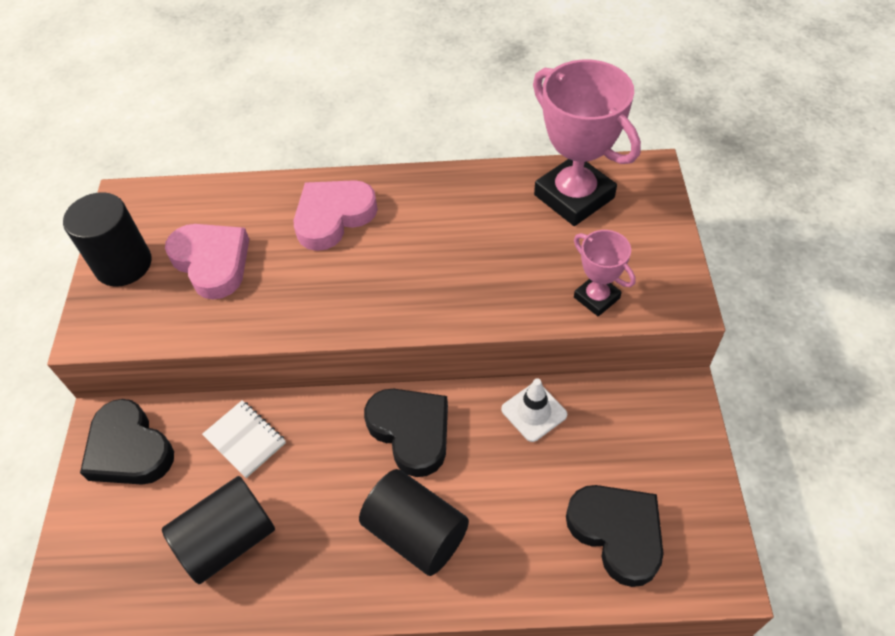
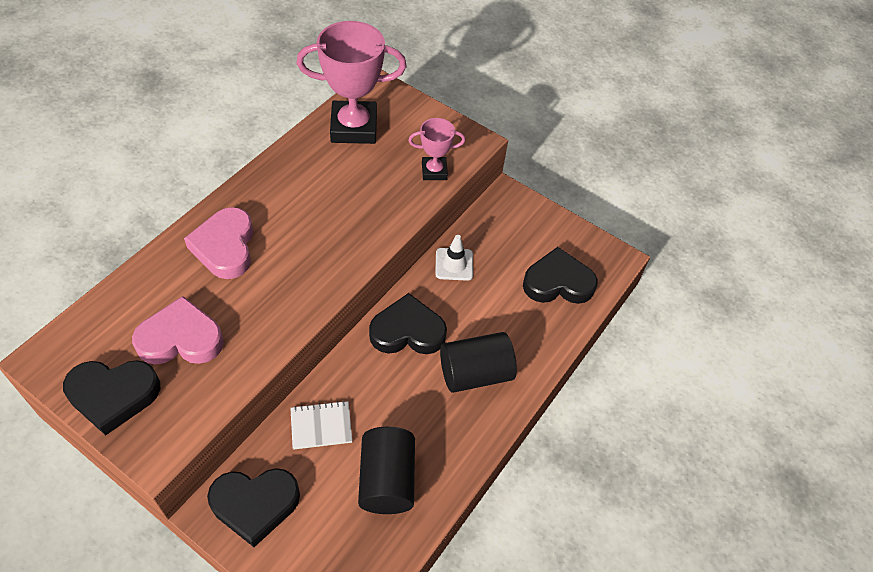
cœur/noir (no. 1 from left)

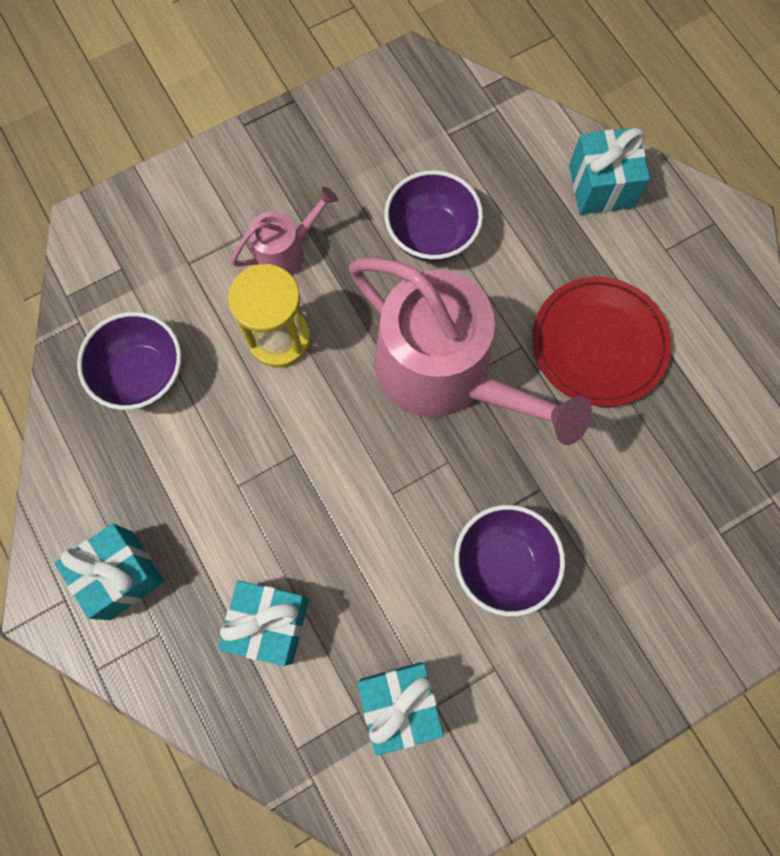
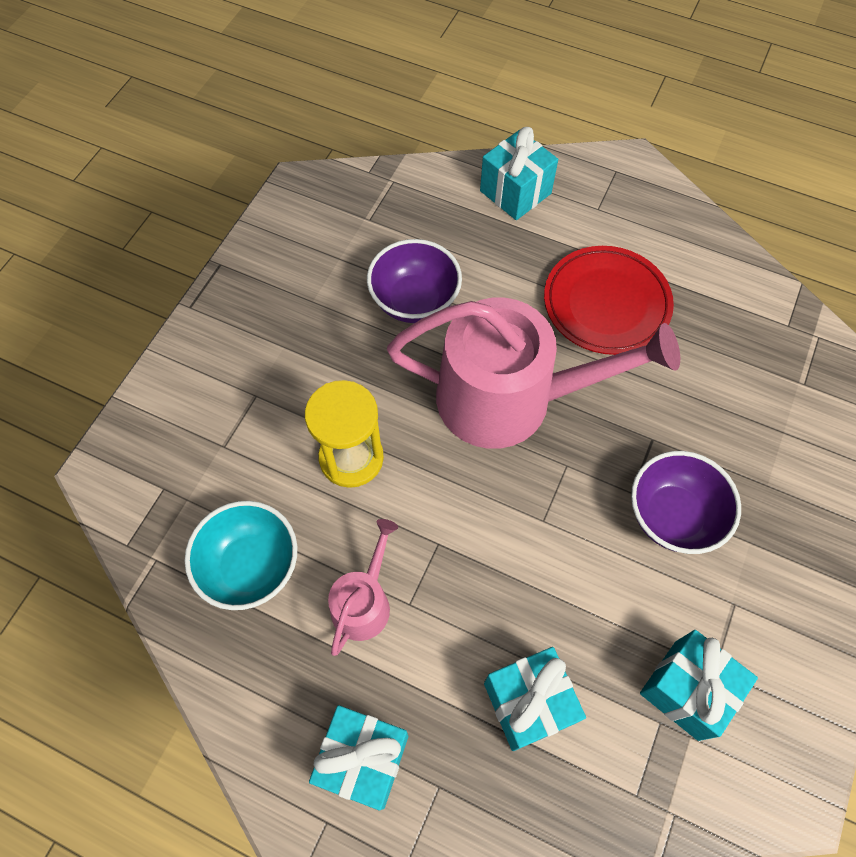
arrosoir/rose (no. 1 from left)
bol/turquoise

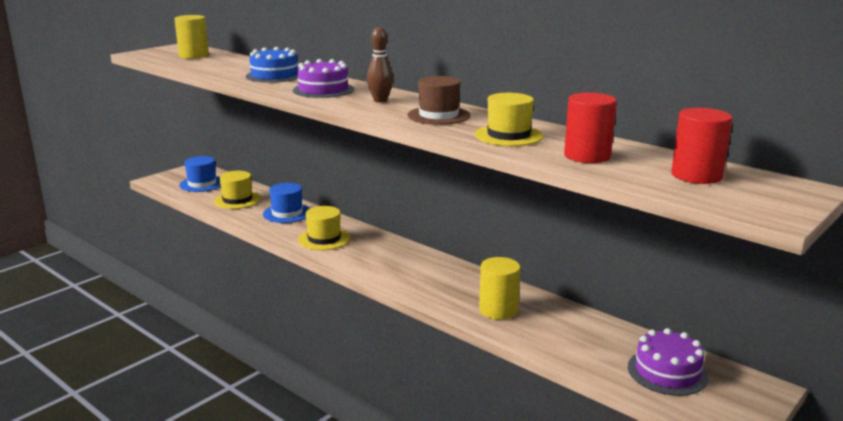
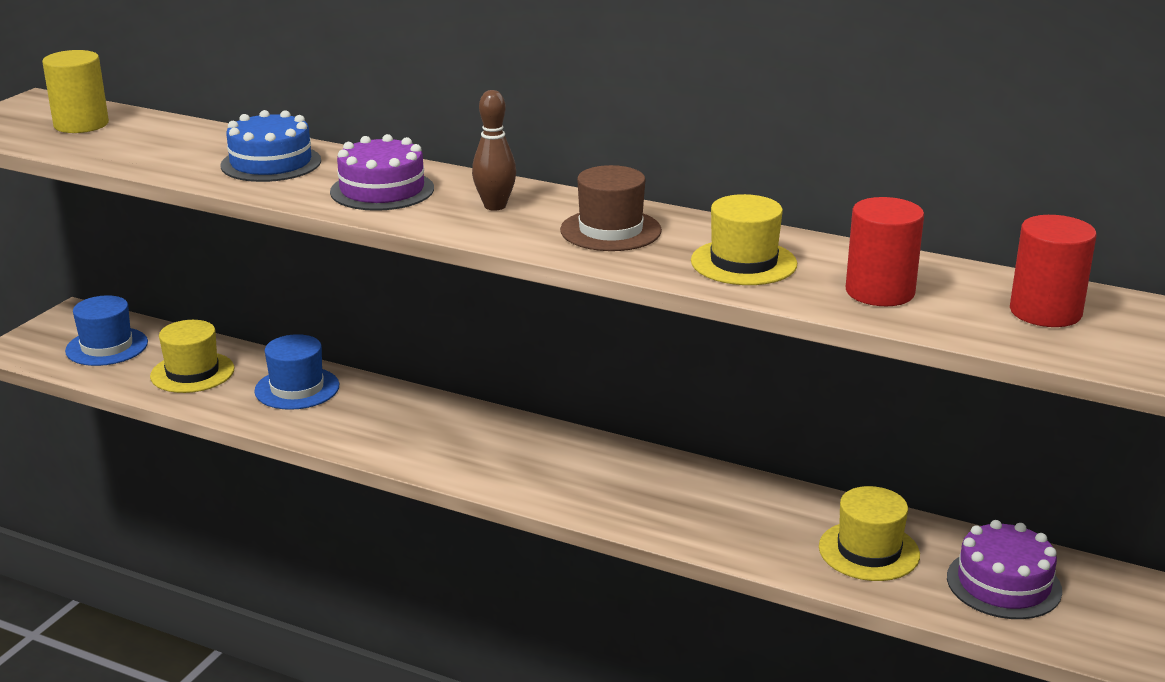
chapeau/jaune (no. 3 from left)
cylindre/jaune (no. 2 from left in the first image)

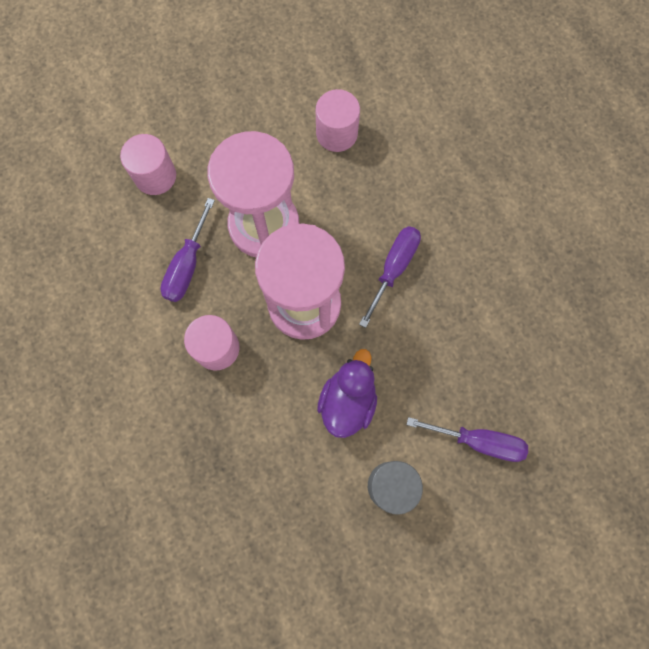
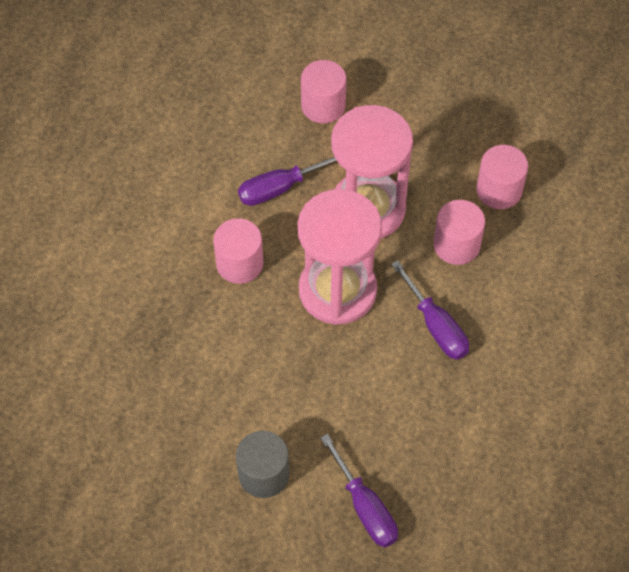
tournevis/violet (no. 3 from left)
canard/violet
cylindre/rose (no. 3 from left)

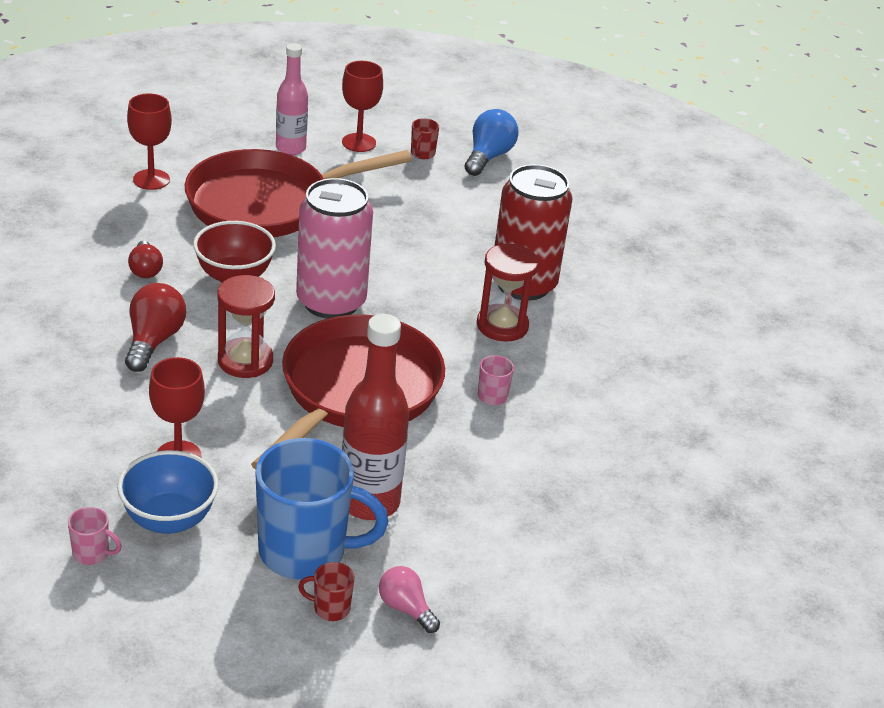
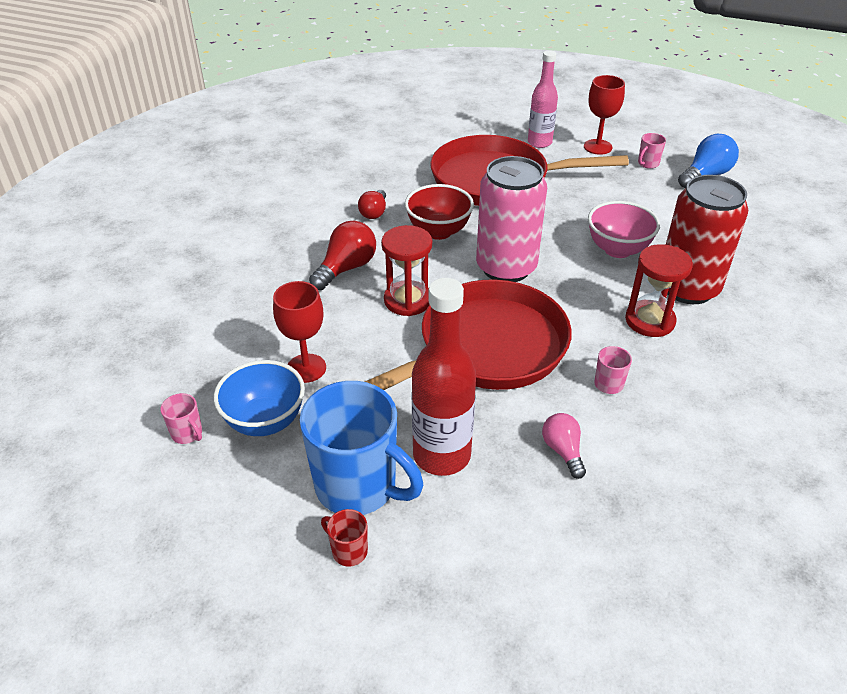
verre à pied/rouge (no. 1 from left in the first image)
tasse/rose (no. 3 from left)
ampoule/rose
bol/rose

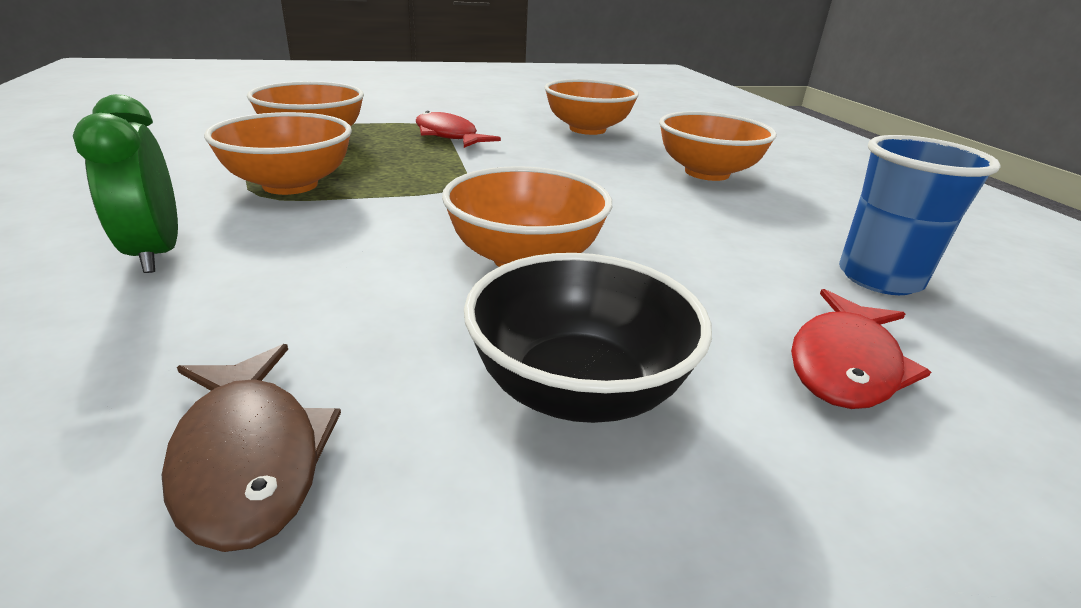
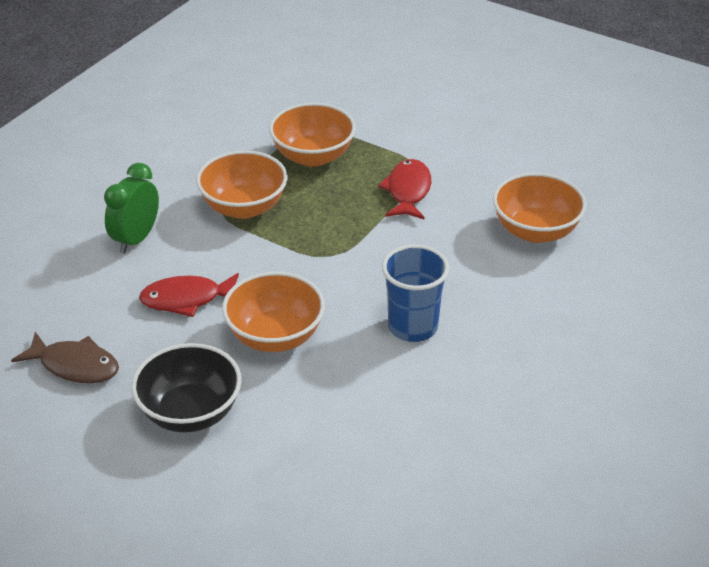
bol/orange (no. 5 from left in the first image)
gobelet/bleu
poisson/rouge (no. 1 from left)
poisson/marron

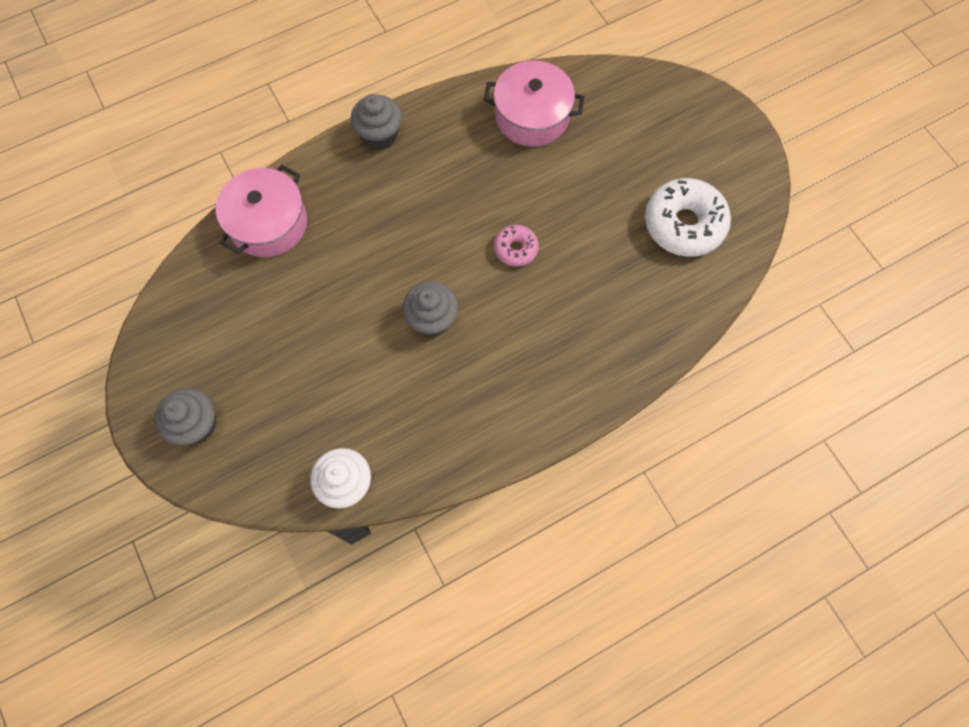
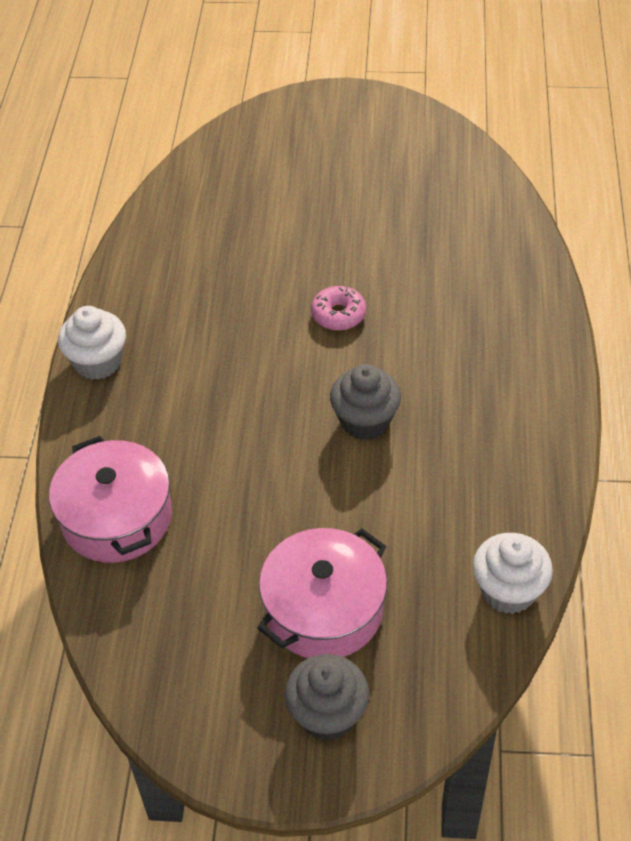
marmite/rose (no. 2 from left)
muffin/blanc (no. 1 from left)
beignet/blanc

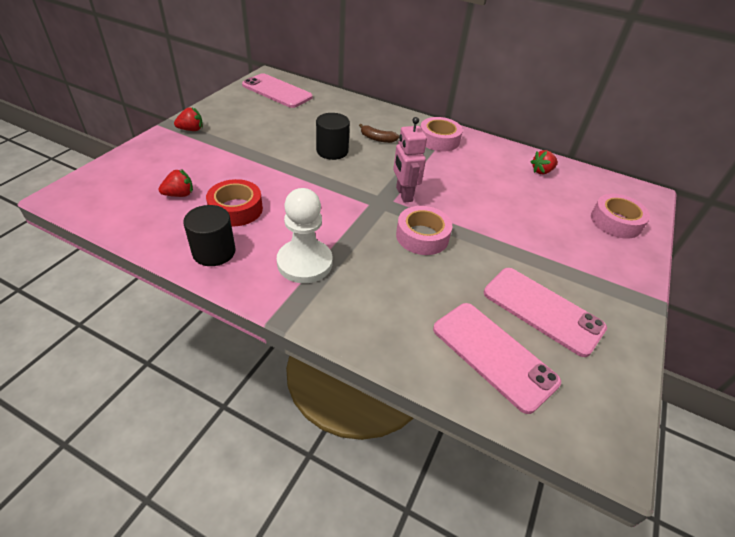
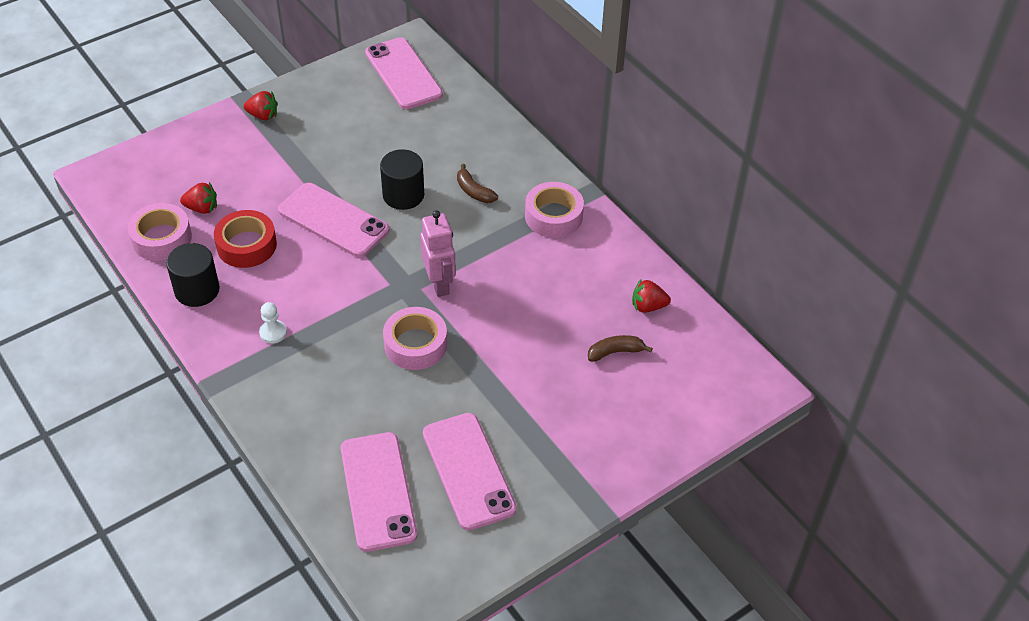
robot/rose
pion/blanc
ruban adhésif/rose (no. 1 from left)
téléphone/rose (no. 1 from left)
banane/marron (no. 2 from left)

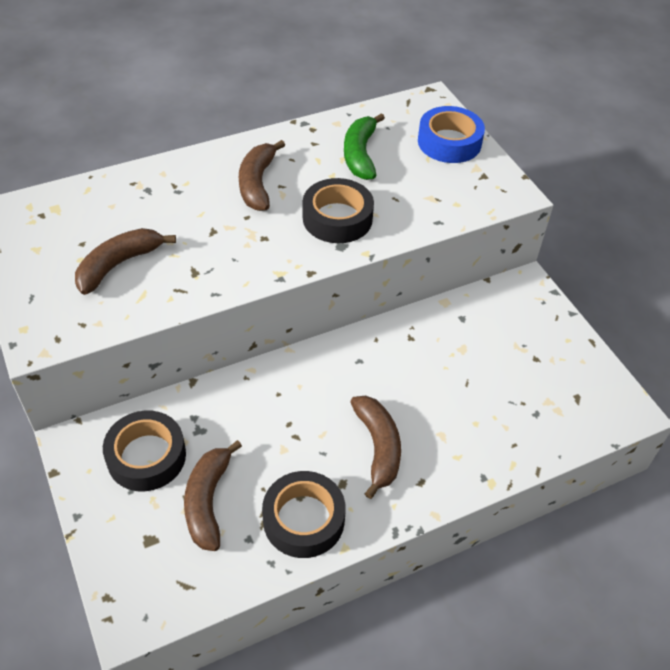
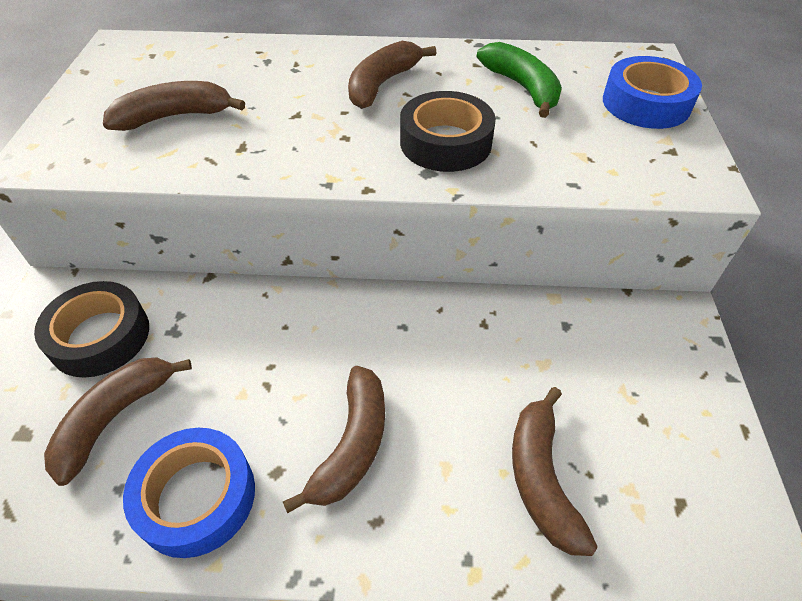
banane/vert
ruban adhésif/bleu (no. 1 from left)
banane/marron (no. 5 from left)

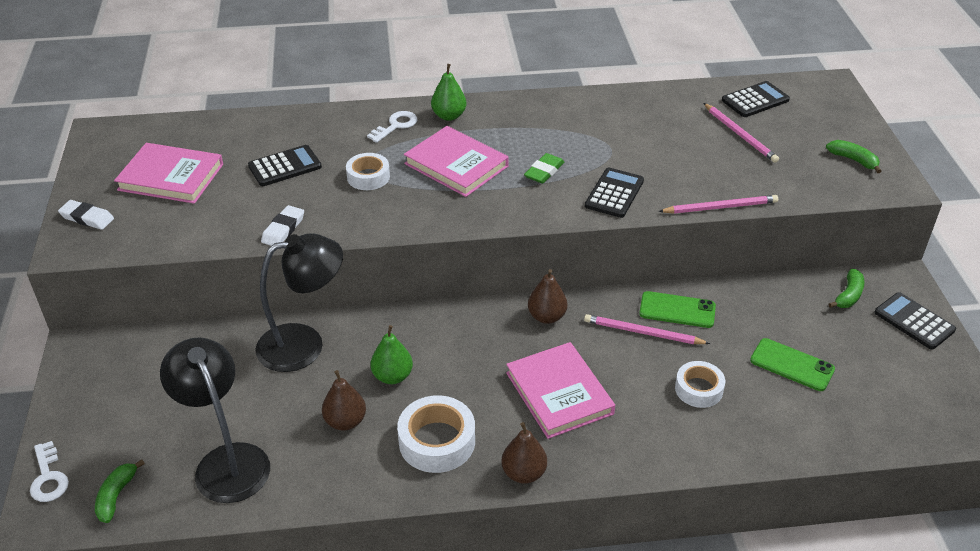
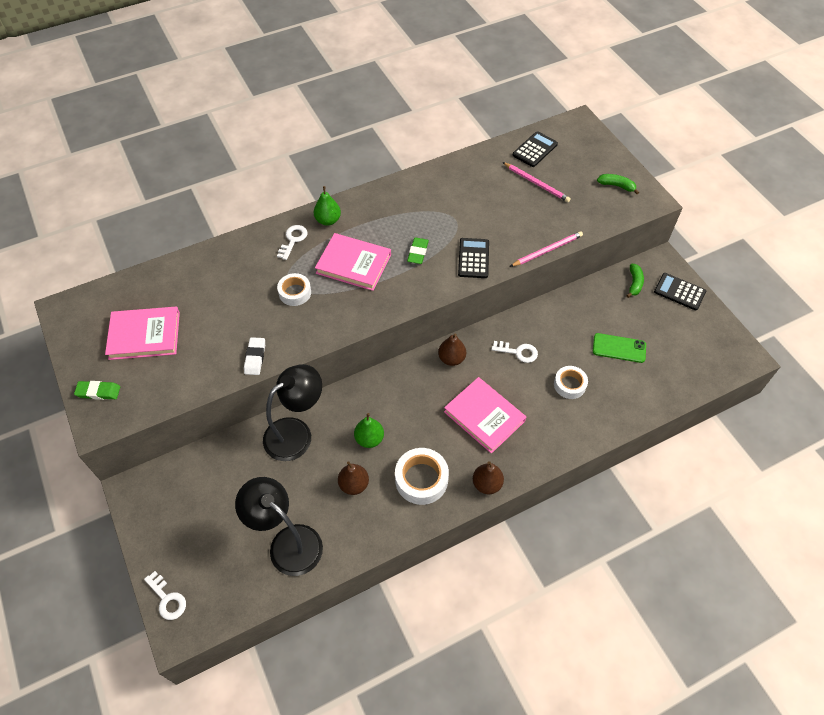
calculatrice/noir (no. 1 from left in the first image)
gomme/vert (no. 1 from left)
téléphone/vert (no. 1 from left in the first image)
clé/blanc (no. 3 from left)
banane/vert (no. 1 from left in the first image)

